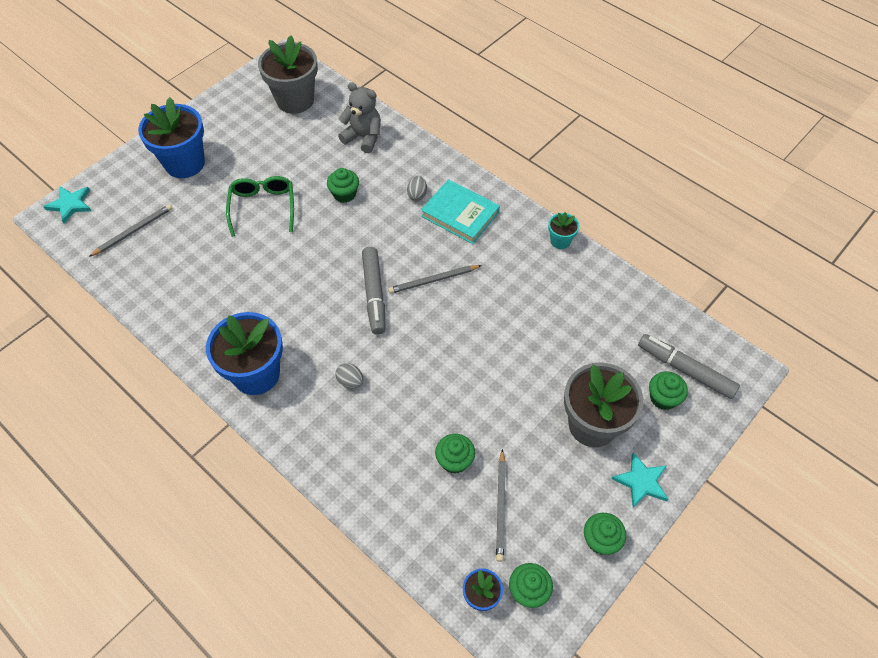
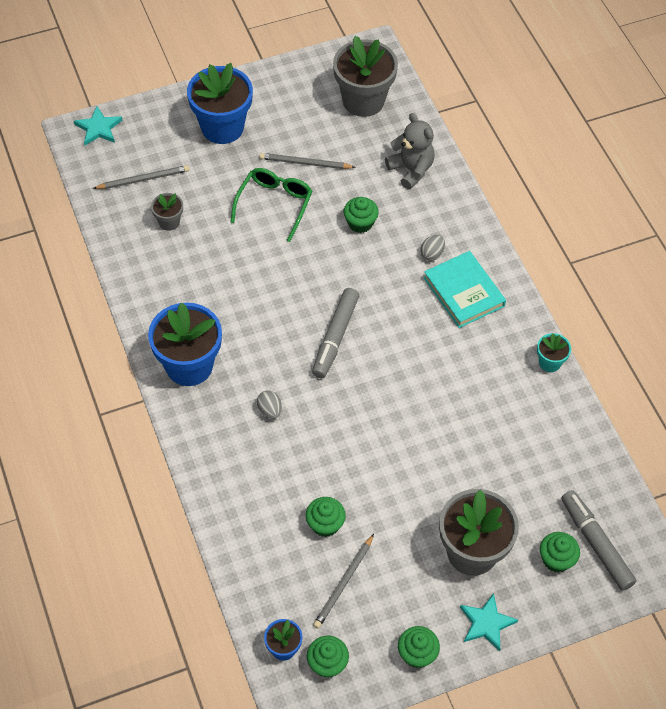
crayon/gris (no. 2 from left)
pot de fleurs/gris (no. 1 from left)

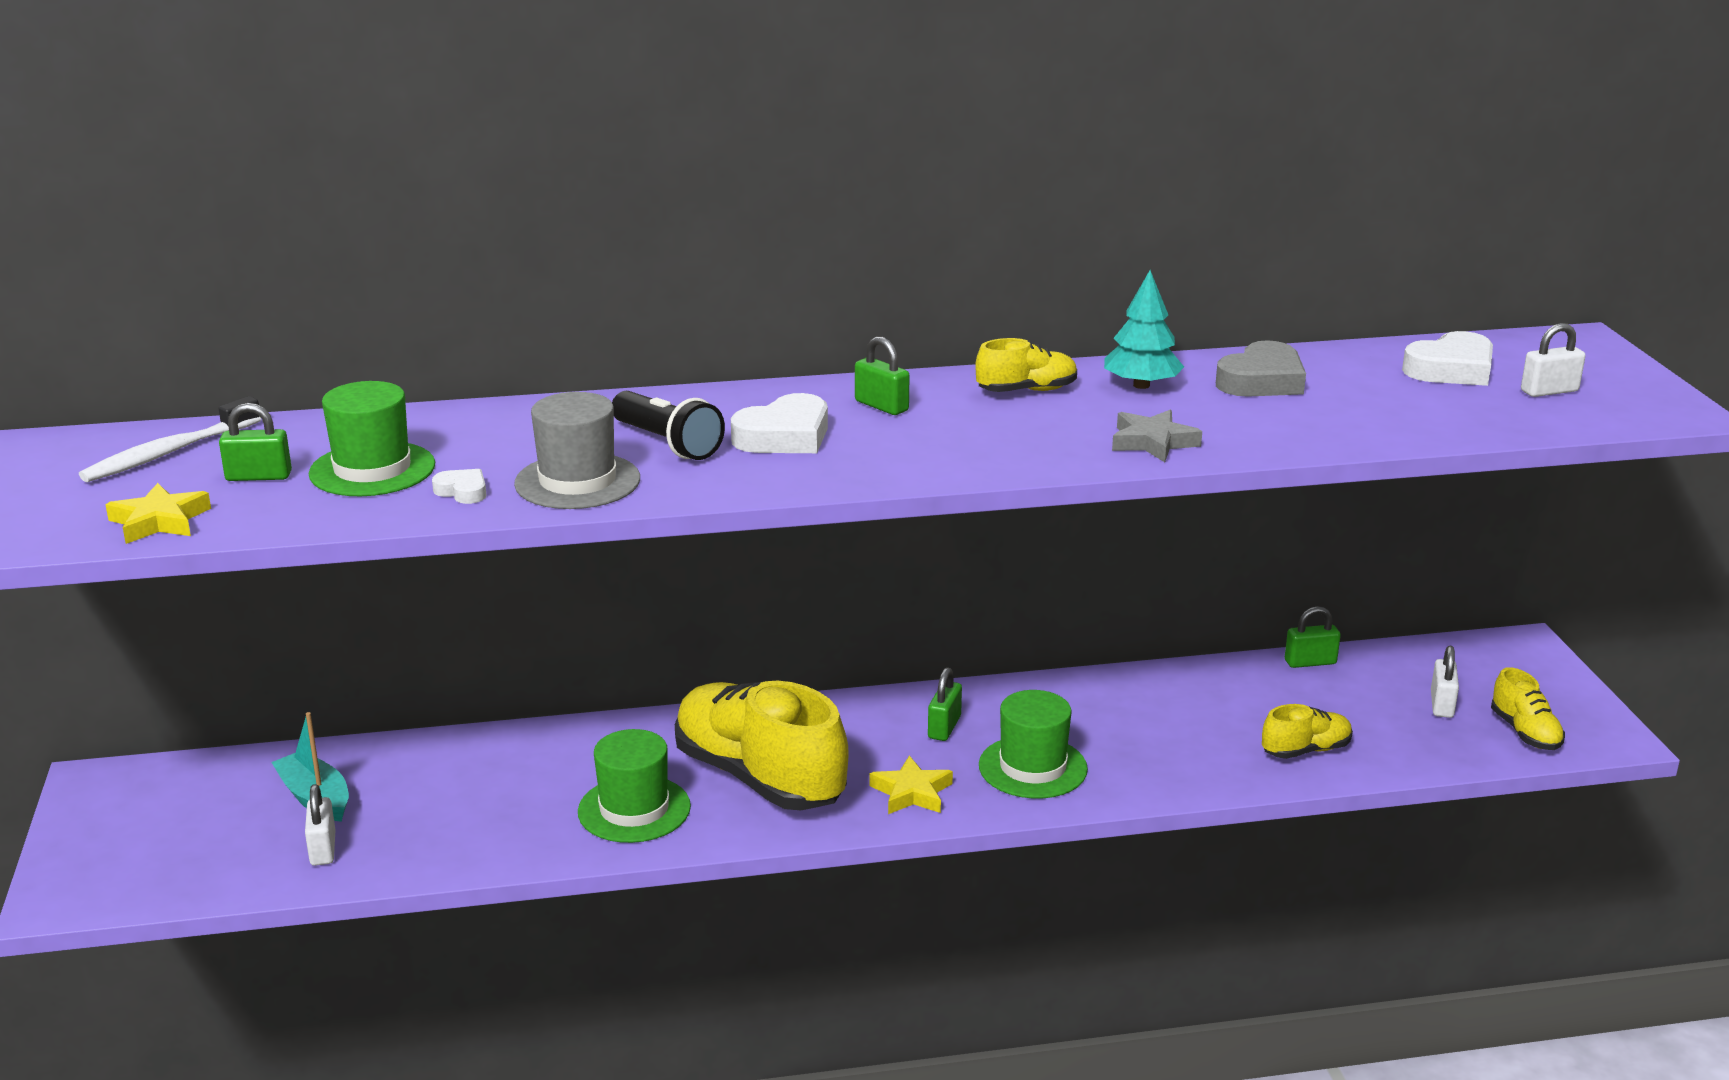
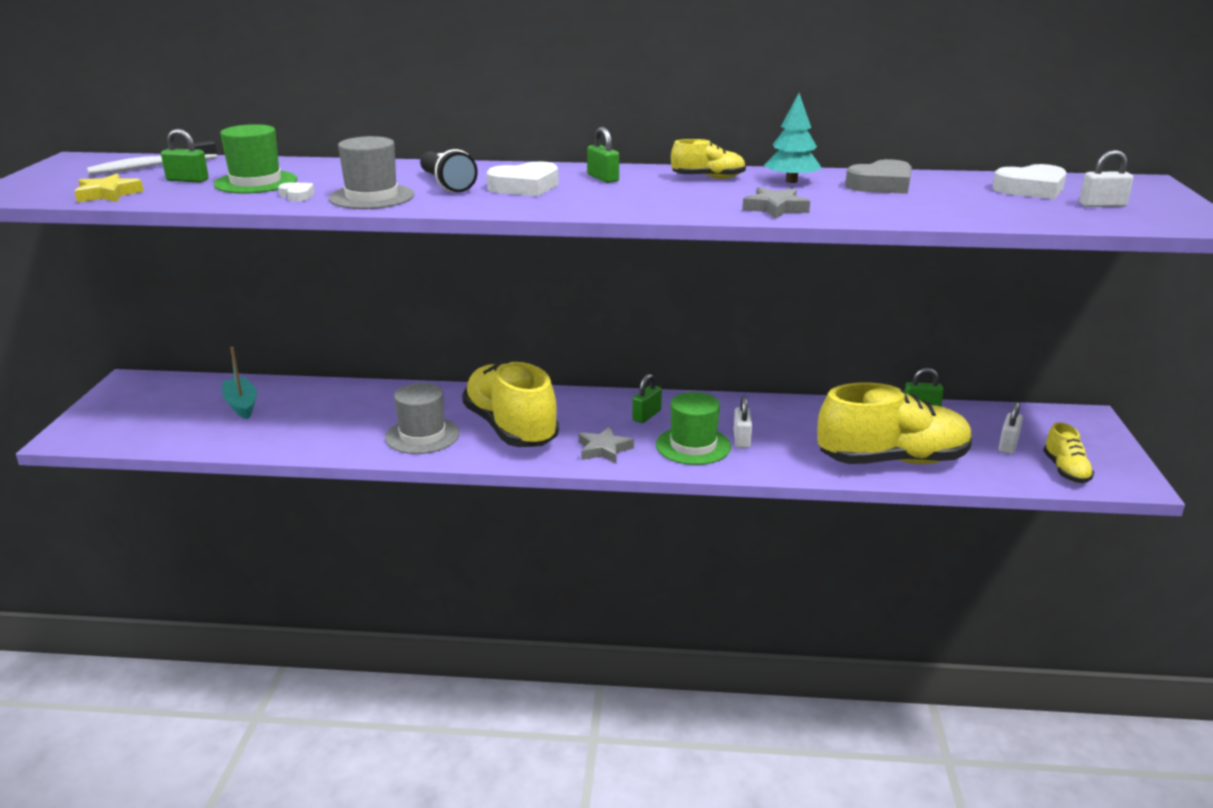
chaussure/jaune (no. 3 from left)
chapeau/gris (no. 2 from left)
étoile/gris (no. 1 from left)
cadenas/blanc (no. 1 from left)

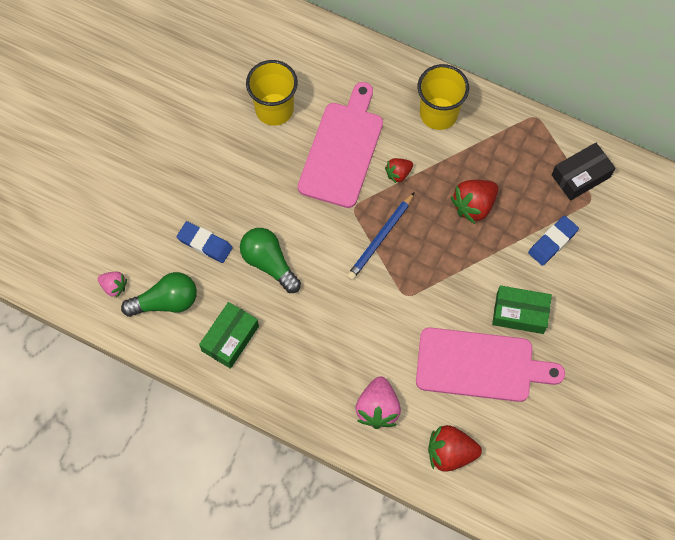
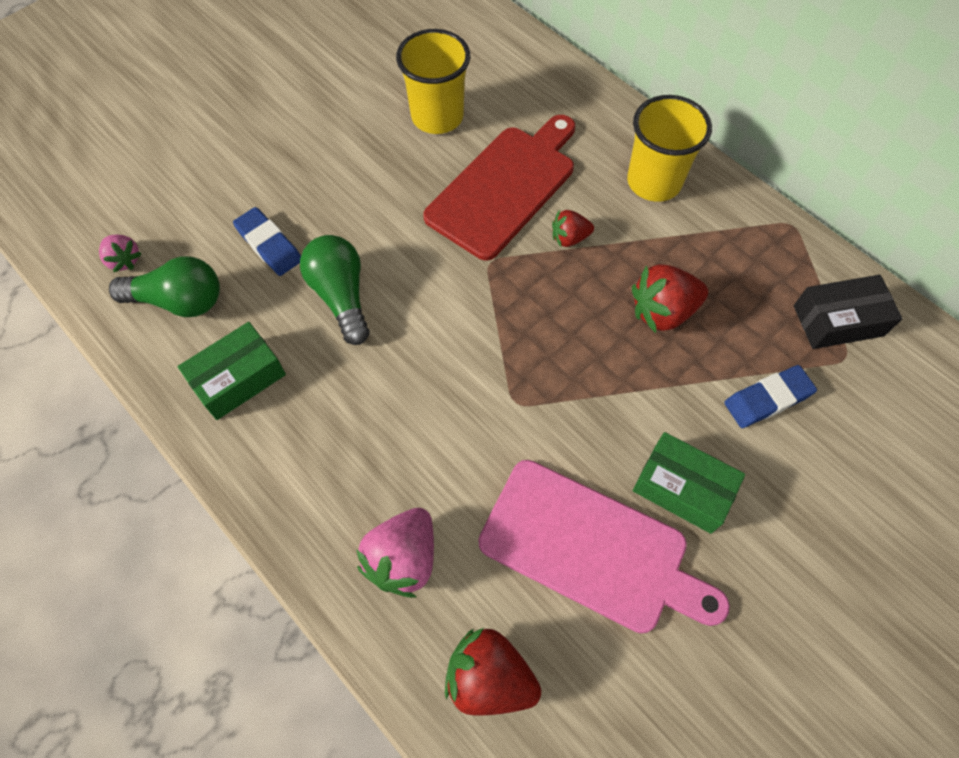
planche à découper/rouge
crayon/bleu

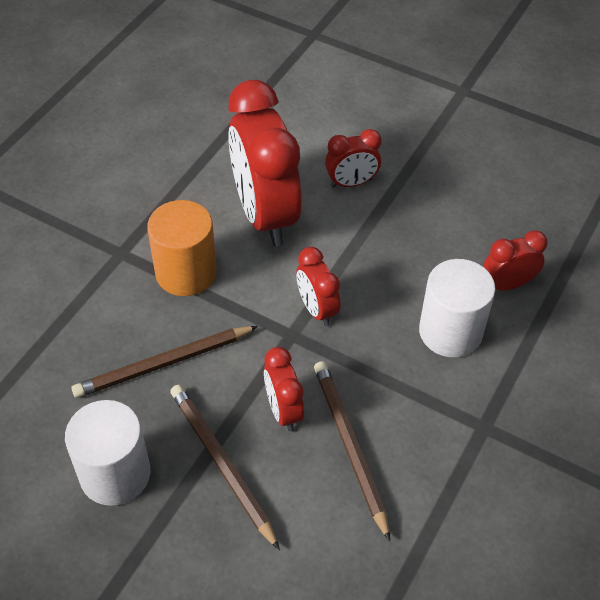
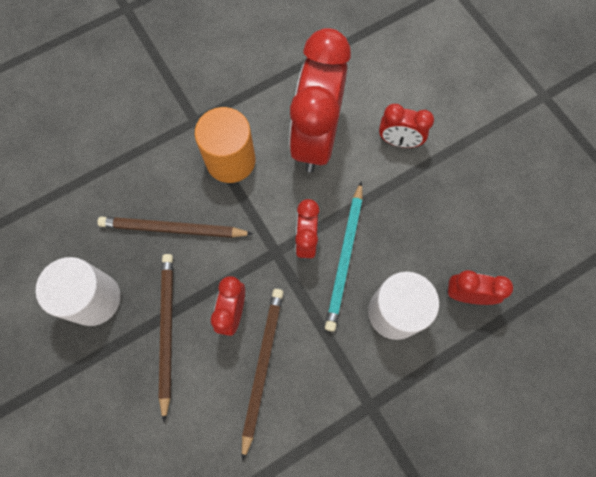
crayon/turquoise

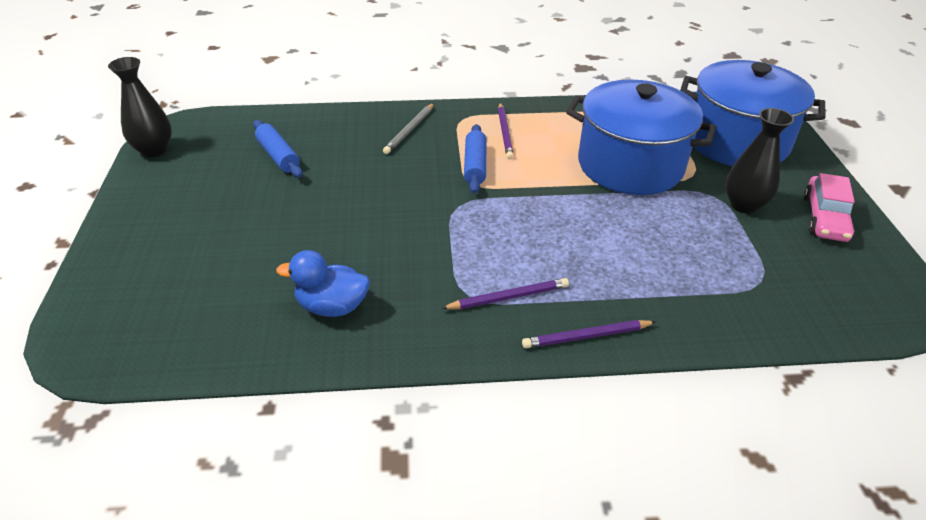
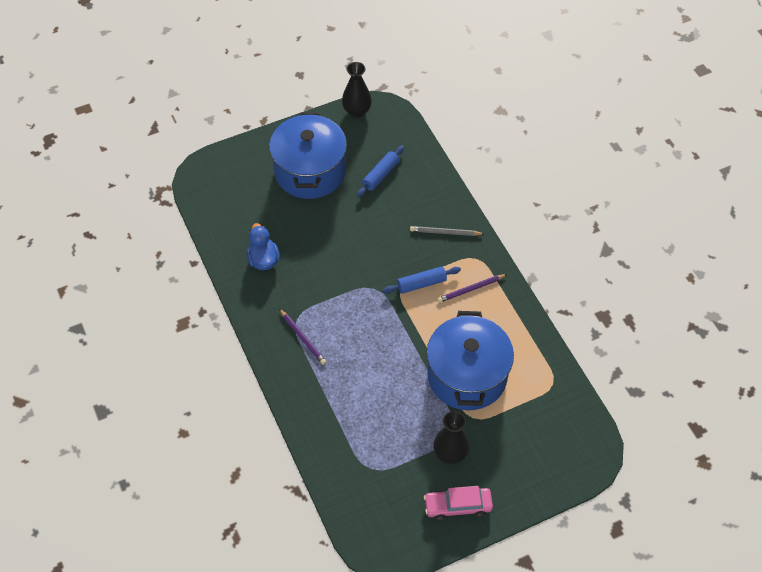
marmite/bleu (no. 1 from left)
crayon/violet (no. 3 from left in the first image)

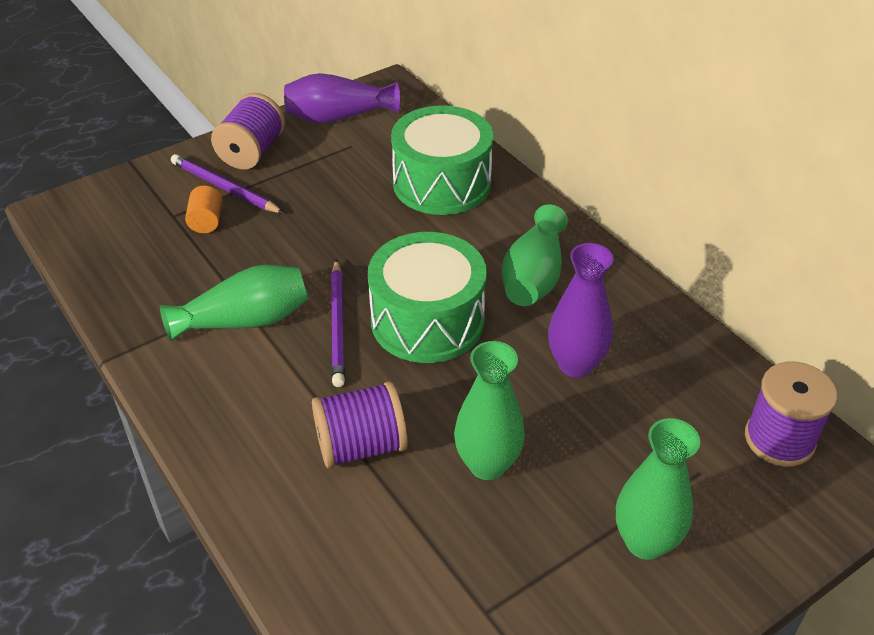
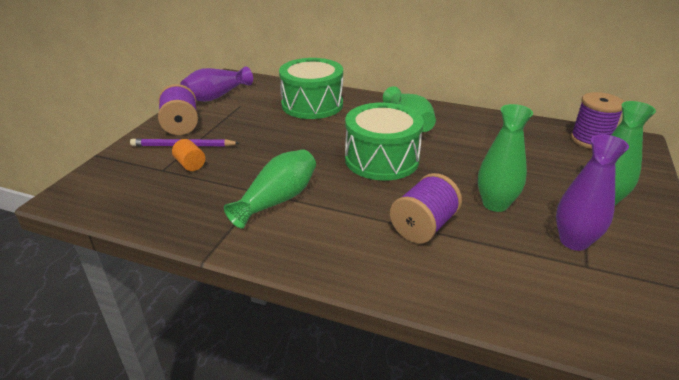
vase/violet (no. 2 from left)
crayon/violet (no. 2 from left in the first image)

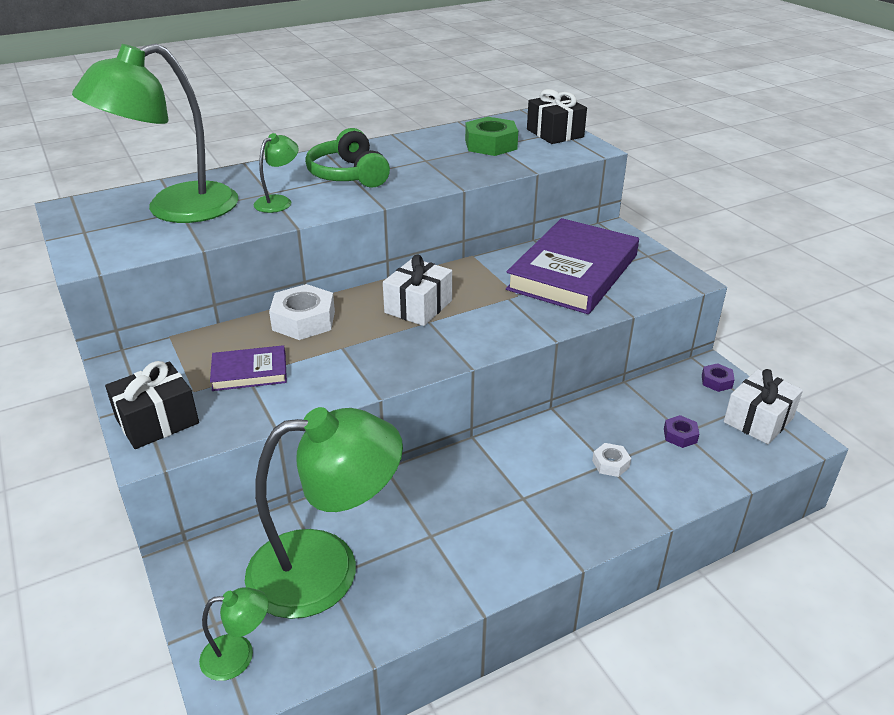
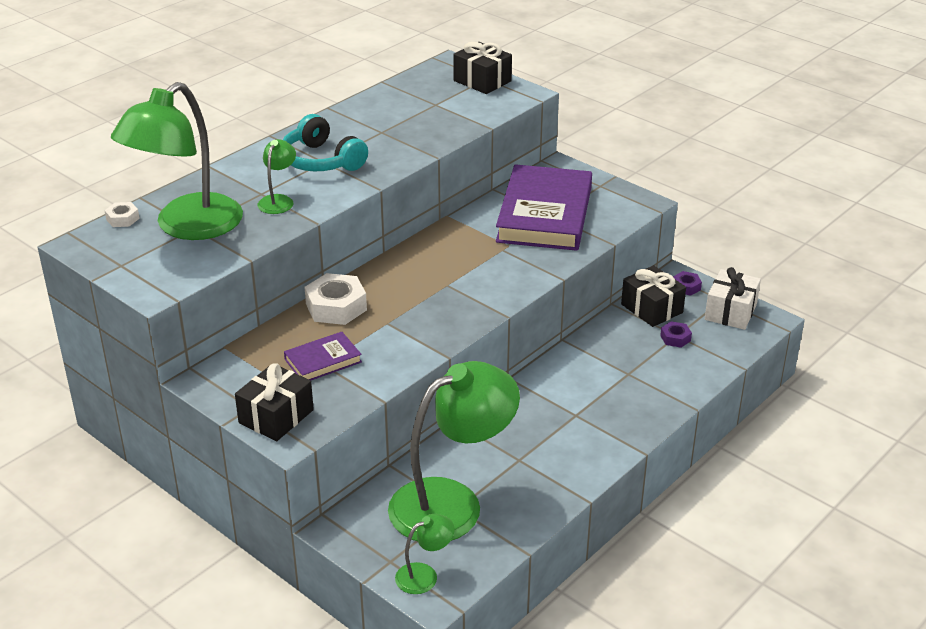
écrou/vert
casque audio/turquoise
cadeau/blanc (no. 1 from left in the first image)
écrou/blanc (no. 1 from left)
cadeau/noir (no. 3 from left)

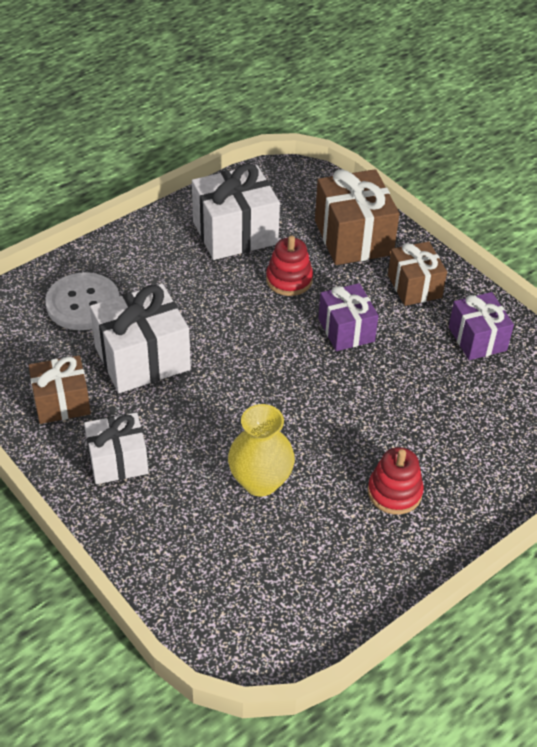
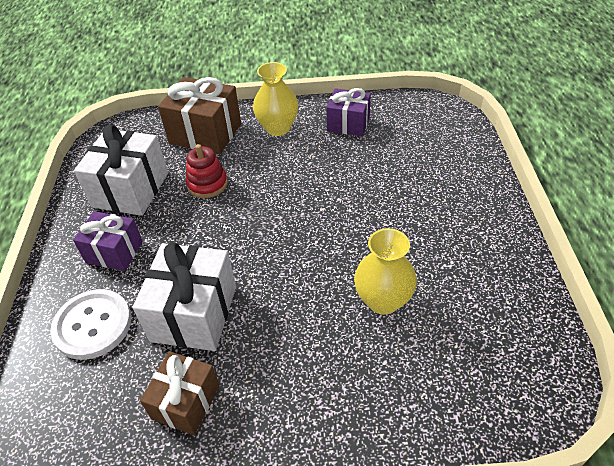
vase/jaune (no. 1 from left)
cadeau/violet (no. 1 from left)
cadeau/blanc (no. 1 from left in the first image)
jouet à empiler/rouge (no. 2 from left in the first image)

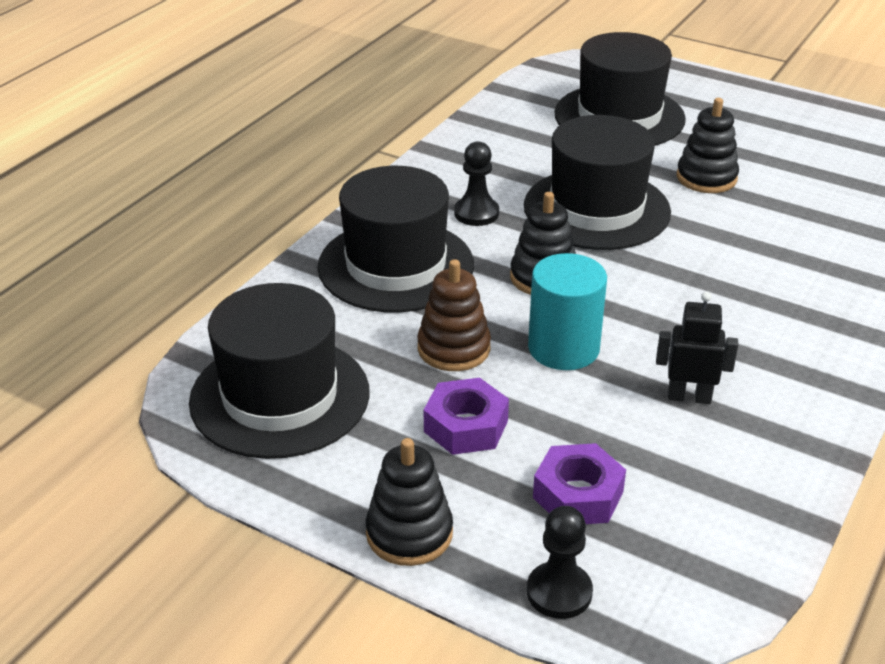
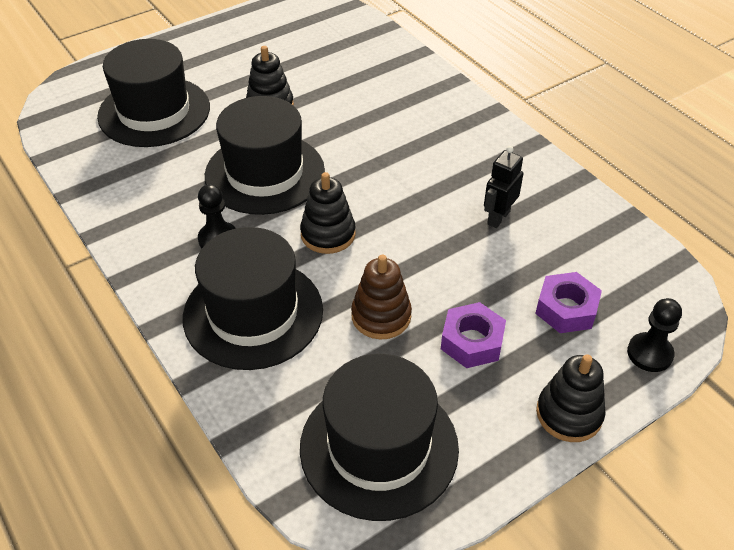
cylindre/turquoise

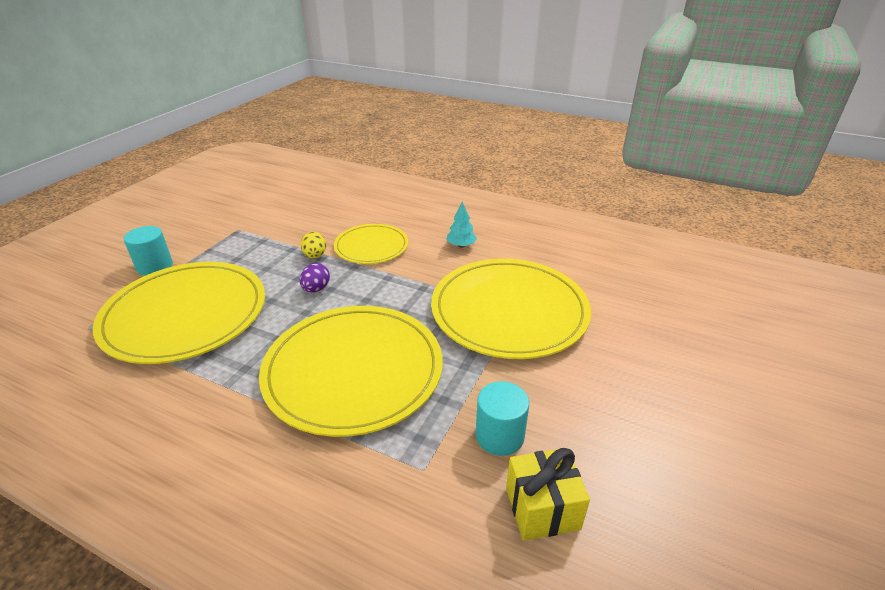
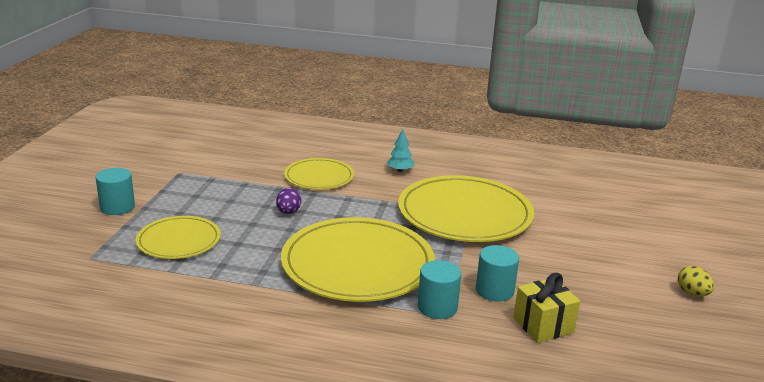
œuf/jaune
assiette/jaune (no. 1 from left)
cylindre/turquoise (no. 2 from left)

